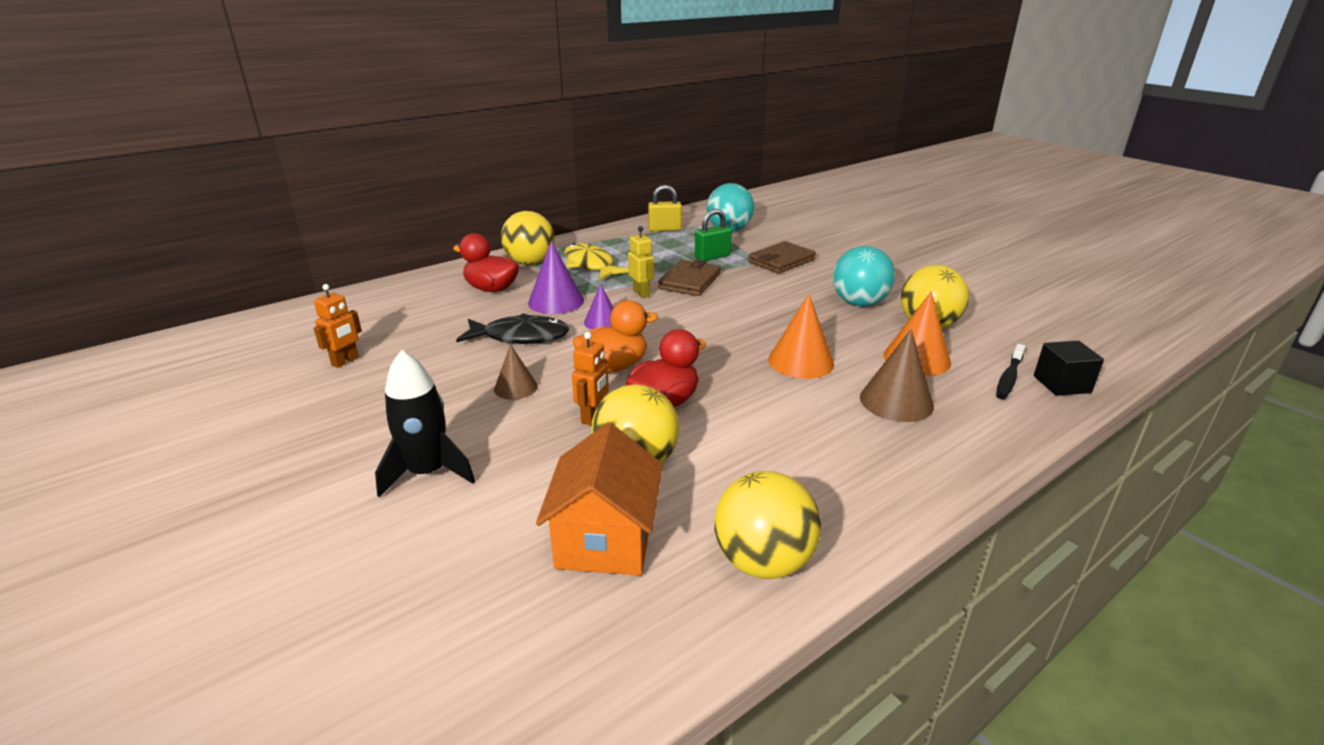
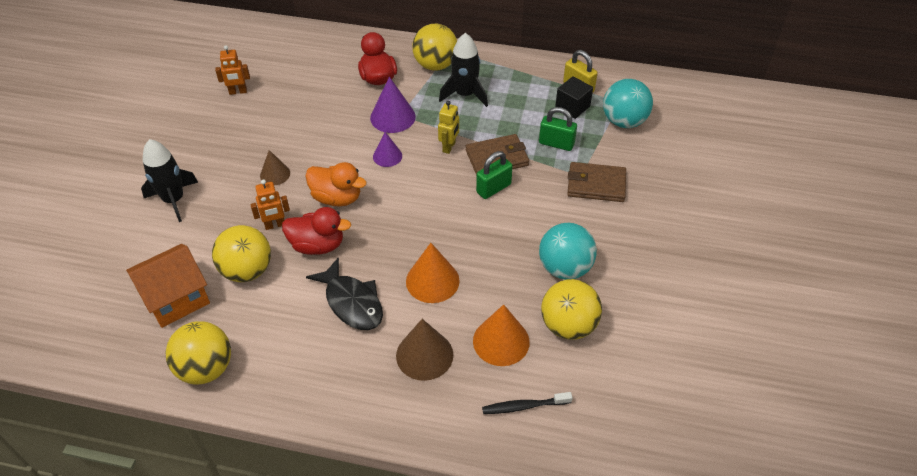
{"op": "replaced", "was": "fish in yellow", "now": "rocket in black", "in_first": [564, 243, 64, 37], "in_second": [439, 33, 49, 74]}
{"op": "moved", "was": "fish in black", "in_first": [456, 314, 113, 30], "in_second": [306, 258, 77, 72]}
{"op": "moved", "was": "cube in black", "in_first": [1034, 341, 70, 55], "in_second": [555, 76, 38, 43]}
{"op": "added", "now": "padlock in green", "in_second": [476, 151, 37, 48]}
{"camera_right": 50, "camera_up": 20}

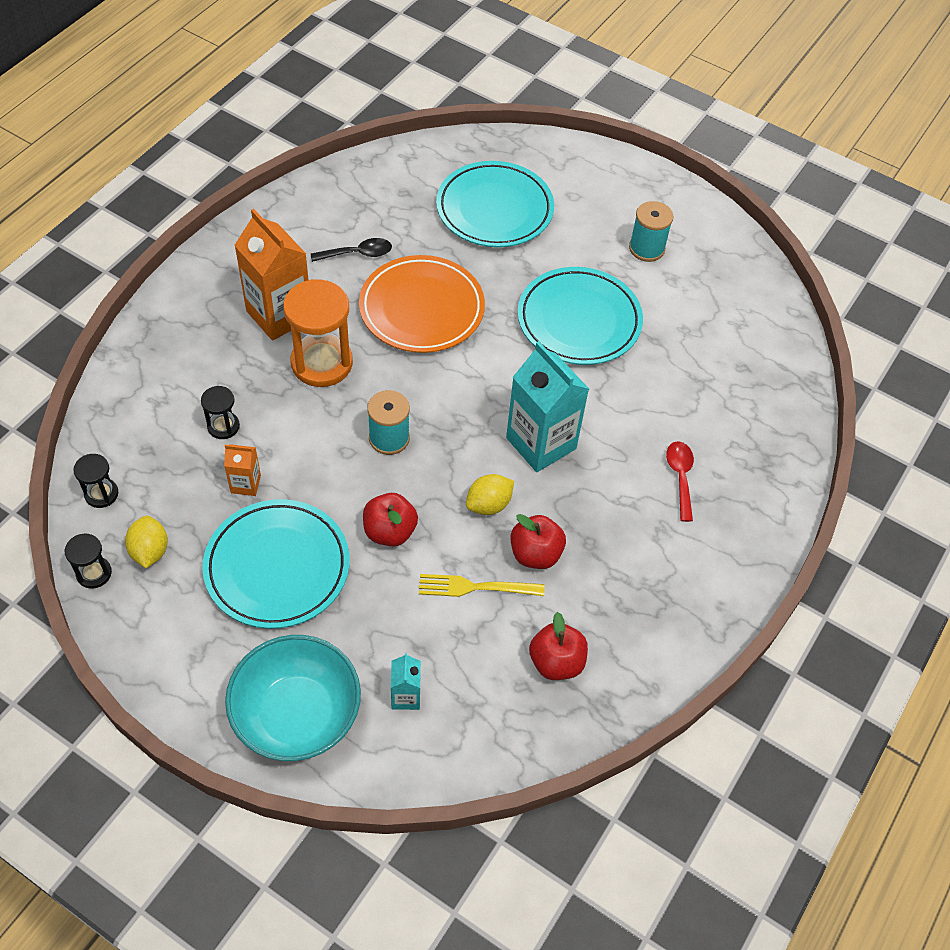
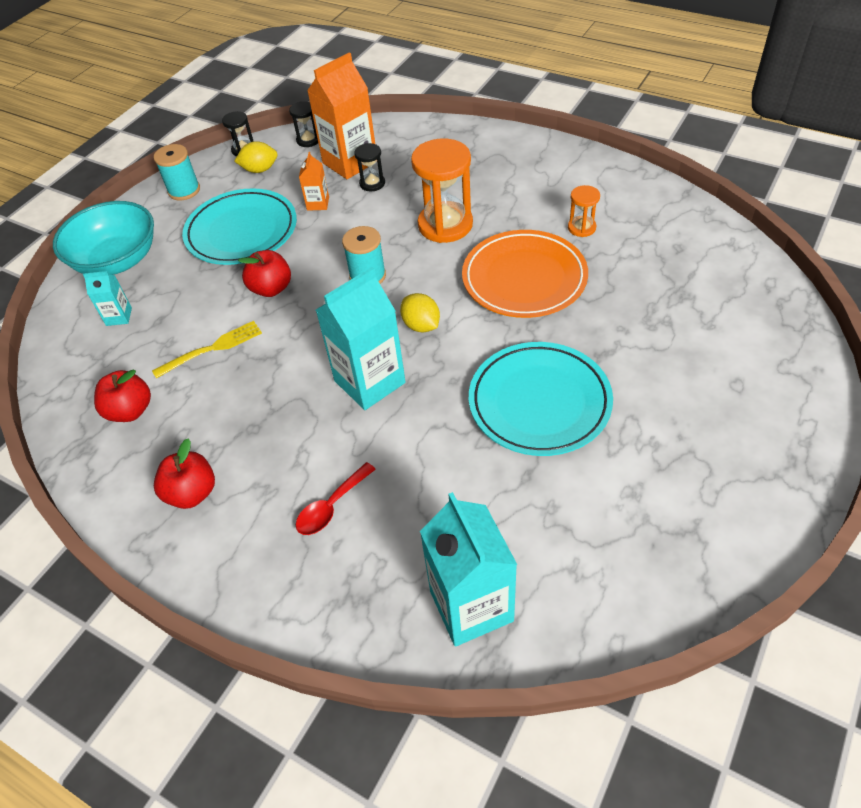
{"op": "removed", "was": "plate in turquoise", "in_first": [436, 161, 118, 86]}
{"op": "moved", "was": "spool in turquoise", "in_first": [629, 201, 44, 61], "in_second": [154, 144, 46, 56]}
{"op": "moved", "was": "carton in orange", "in_first": [234, 209, 74, 132], "in_second": [307, 52, 68, 127]}
{"op": "replaced", "was": "spoon in black", "now": "hourglass in orange", "in_first": [311, 238, 81, 24], "in_second": [568, 185, 32, 52]}
{"op": "turned", "was": "spoon in red", "in_first": [666, 441, 28, 81], "in_second": [296, 462, 80, 73], "clockwise": 135}
{"op": "moved", "was": "lemon in yellow", "in_first": [466, 474, 48, 41], "in_second": [400, 293, 40, 39]}
{"op": "moved", "was": "apple in red", "in_first": [510, 514, 56, 55], "in_second": [154, 438, 61, 71]}
{"op": "turned", "was": "fork in yellow", "in_first": [419, 574, 125, 23], "in_second": [152, 321, 110, 57], "clockwise": 60}
{"op": "added", "now": "carton in turquoise", "in_second": [420, 492, 97, 155]}
{"camera_right": 95, "camera_up": -5}

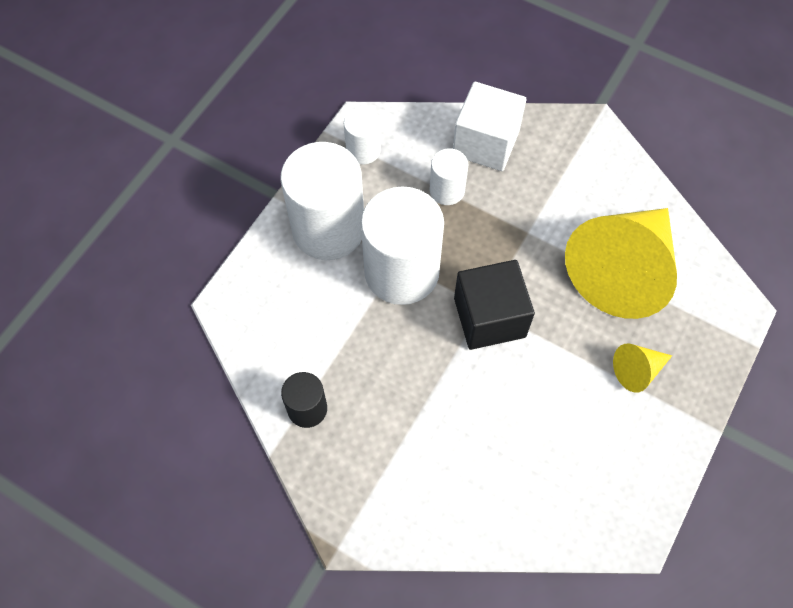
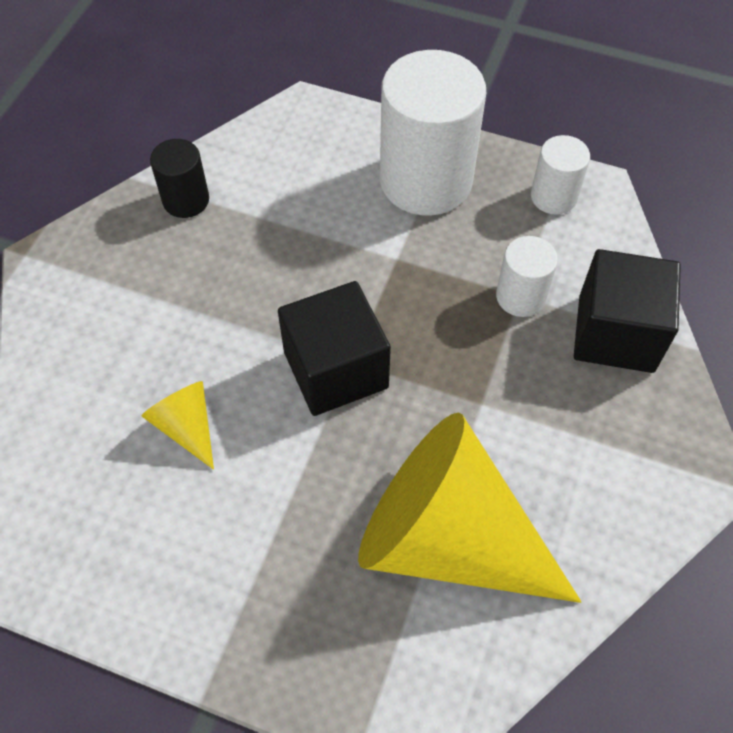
{"op": "recoloured", "was": "cube in white", "now": "cube in black", "in_first": [453, 82, 73, 89], "in_second": [574, 249, 107, 124]}
{"op": "removed", "was": "cylinder in white", "in_first": [361, 186, 83, 119]}
{"op": "moved", "was": "cone in yellow", "in_first": [613, 343, 59, 50], "in_second": [141, 381, 73, 89]}
{"camera_right": 80, "camera_up": -5}

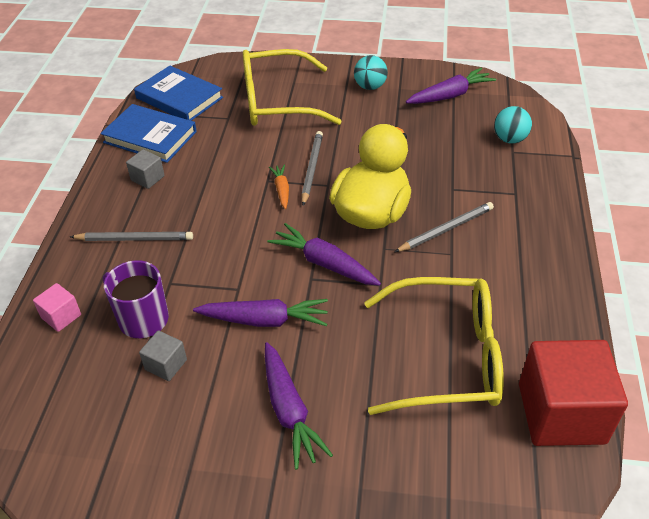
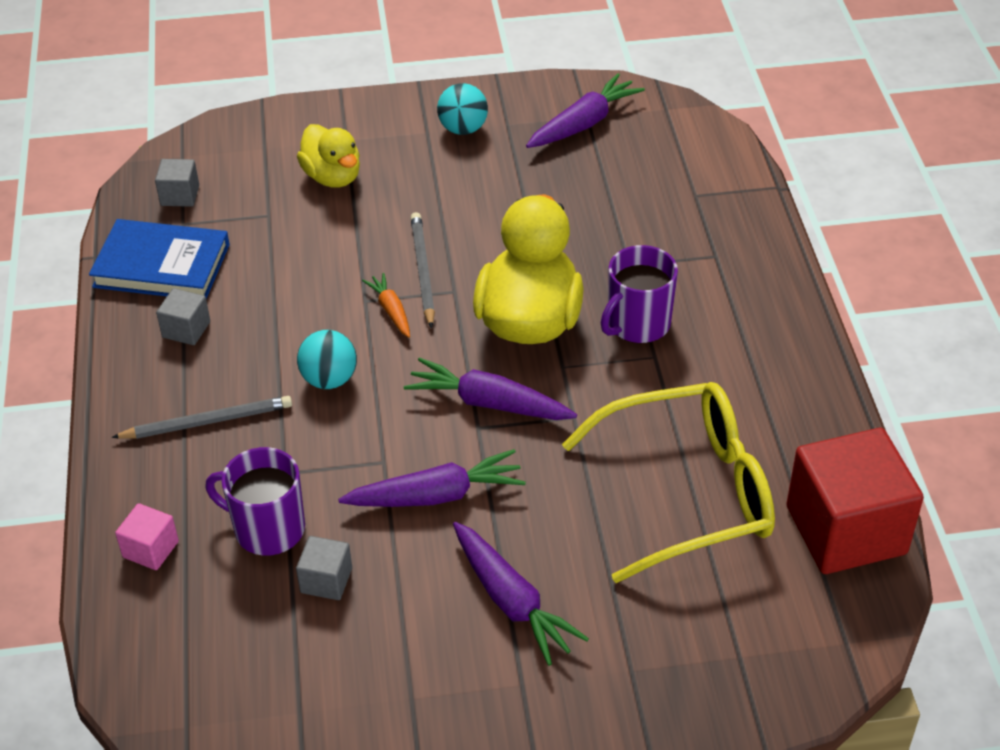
{"op": "replaced", "was": "glasses in yellow", "now": "duck in yellow", "in_first": [243, 49, 99, 77], "in_second": [297, 124, 63, 64]}
{"op": "replaced", "was": "book in blue", "now": "cube in grey", "in_first": [134, 66, 89, 55], "in_second": [155, 159, 44, 48]}
{"op": "moved", "was": "ball in turquoise", "in_first": [494, 106, 38, 38], "in_second": [297, 330, 60, 59]}
{"op": "replaced", "was": "pencil in grey", "now": "mug in purple", "in_first": [395, 202, 99, 50], "in_second": [601, 245, 77, 98]}
{"camera_right": -15, "camera_up": 0}

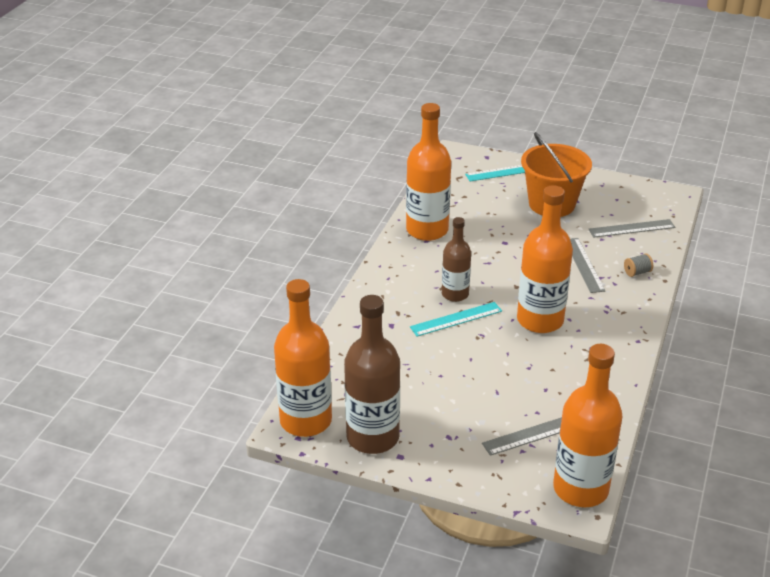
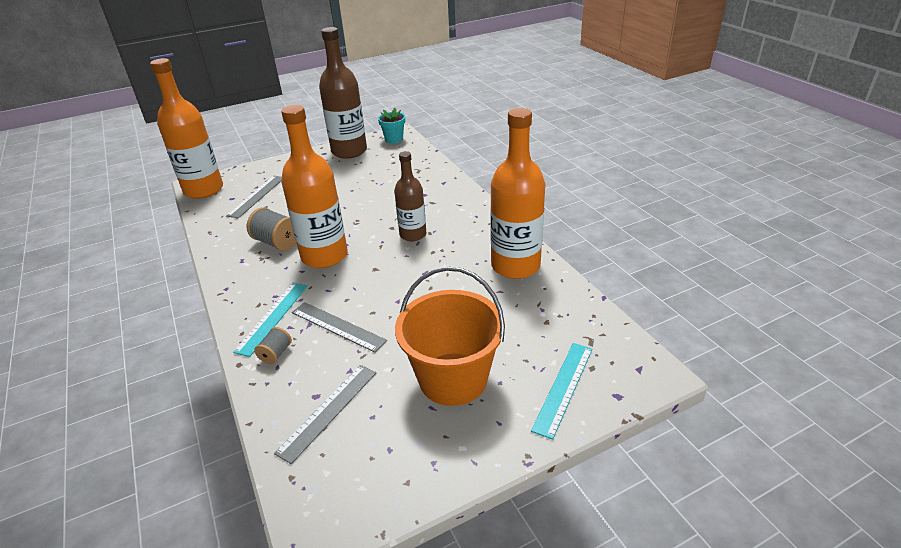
{"op": "replaced", "was": "bottle in orange", "now": "flower pot in turquoise", "in_first": [274, 279, 58, 158], "in_second": [378, 108, 27, 36]}
{"op": "moved", "was": "ruler in turquoise", "in_first": [410, 302, 92, 35], "in_second": [233, 283, 75, 74]}
{"op": "added", "now": "spool in grey", "in_second": [246, 207, 50, 44]}
{"camera_right": 135, "camera_up": 0}

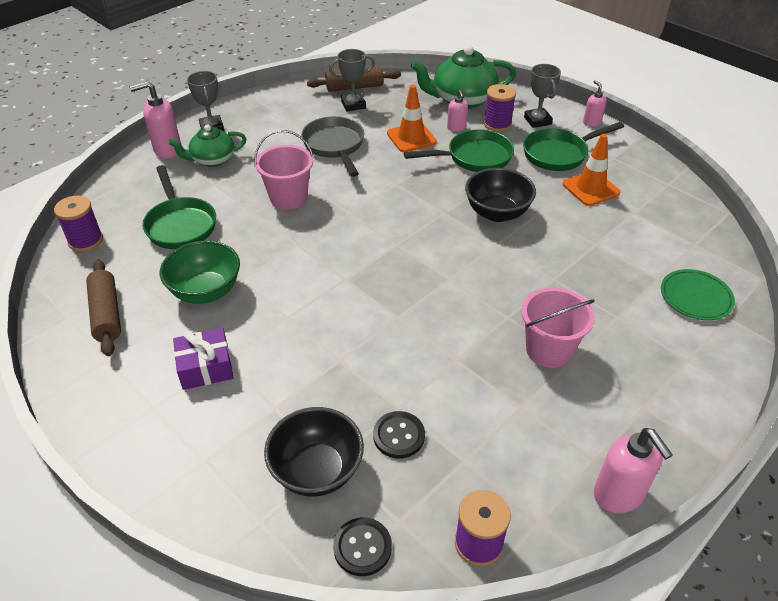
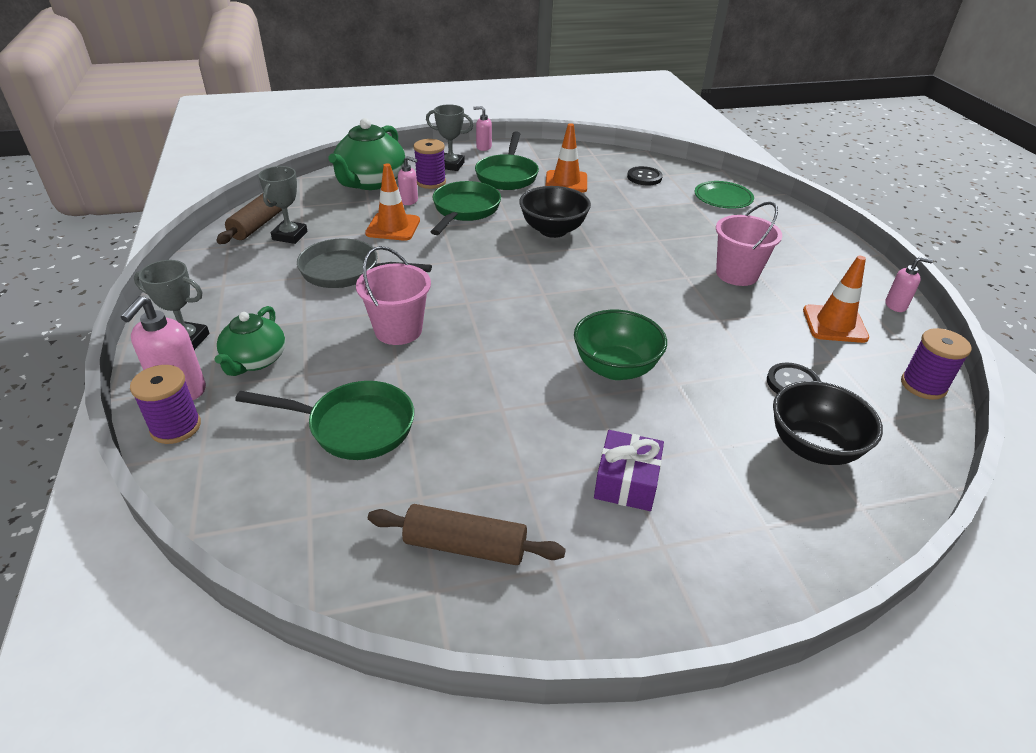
{"op": "moved", "was": "spool in purple", "in_first": [54, 196, 49, 56], "in_second": [130, 365, 71, 79]}
{"op": "moved", "was": "bowl in green", "in_first": [159, 241, 81, 63], "in_second": [574, 310, 93, 70]}
{"op": "resized", "was": "soap dispenser in pink", "in_first": [594, 428, 79, 85], "in_second": [885, 257, 48, 55], "ratio": 0.59}
{"op": "moved", "was": "button in black", "in_first": [333, 518, 59, 58], "in_second": [627, 166, 36, 20]}
{"op": "added", "now": "traffic cone in orange", "in_second": [803, 256, 66, 87]}
{"camera_right": -60, "camera_up": -5}

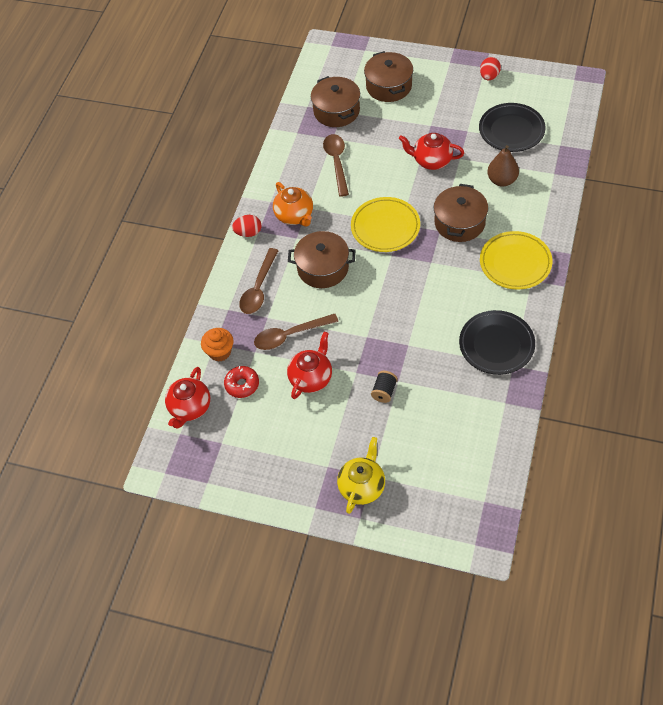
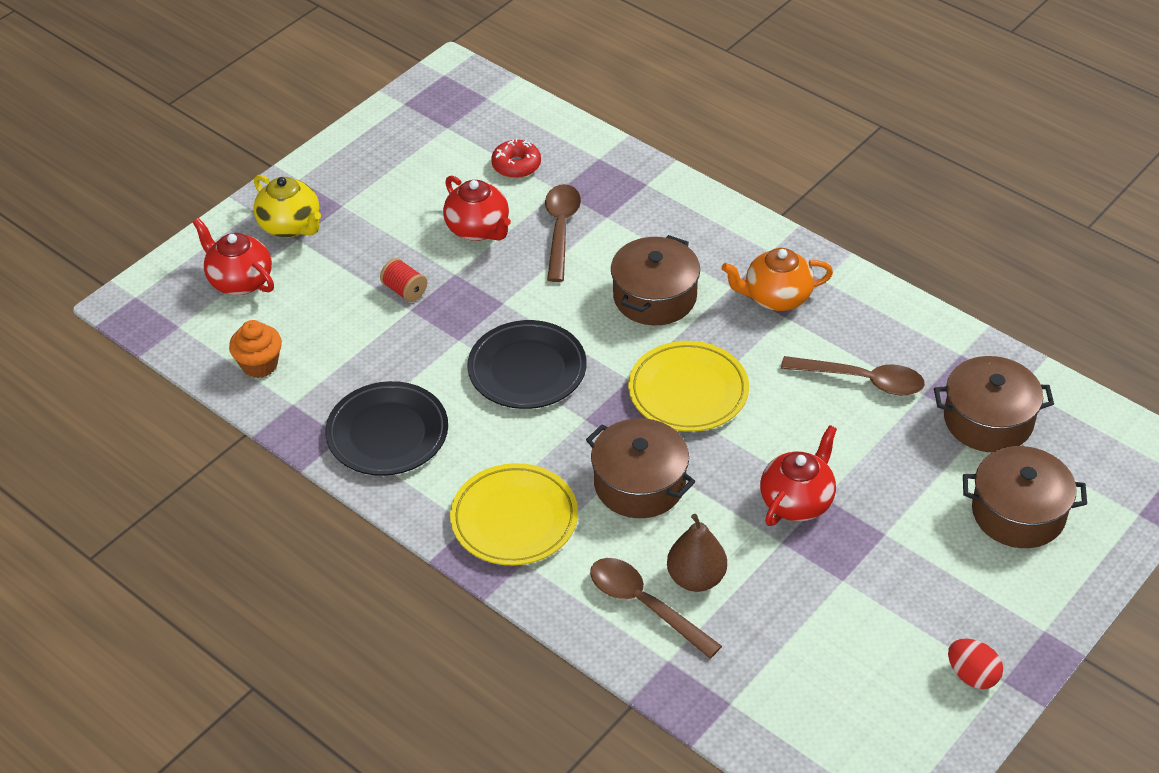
{"op": "moved", "was": "plate in black", "in_first": [479, 103, 67, 49], "in_second": [467, 320, 120, 89]}
{"op": "removed", "was": "egg in red", "in_first": [232, 215, 29, 22]}
{"op": "moved", "was": "spoon in brown", "in_first": [239, 248, 40, 66], "in_second": [590, 558, 132, 101]}
{"op": "moved", "was": "cupcake in orange", "in_first": [201, 328, 33, 34], "in_second": [229, 320, 53, 58]}
{"op": "moved", "was": "teapot in red", "in_first": [165, 367, 45, 62], "in_second": [192, 218, 82, 77]}
{"op": "recoloured", "was": "spool in black", "now": "spool in red", "in_first": [371, 371, 27, 32], "in_second": [380, 258, 47, 44]}
{"camera_right": 110, "camera_up": -10}

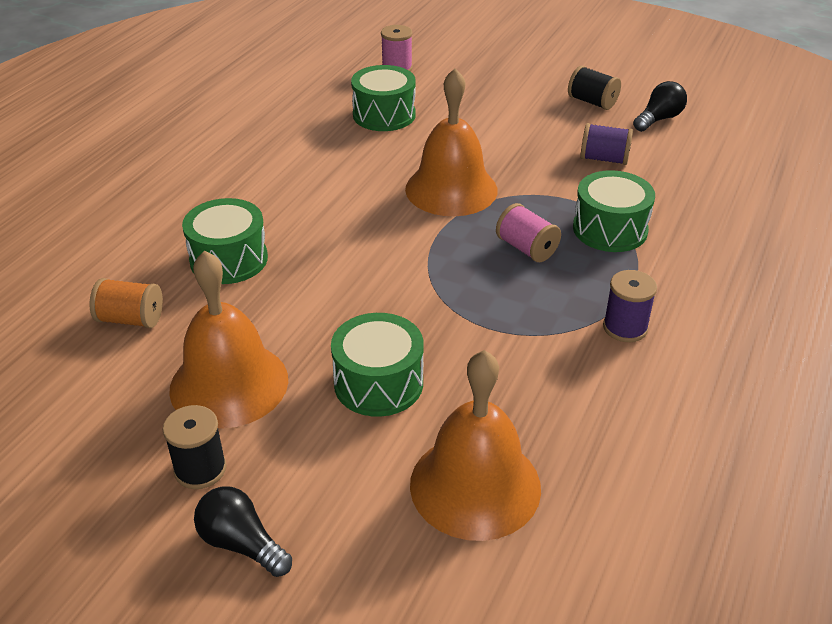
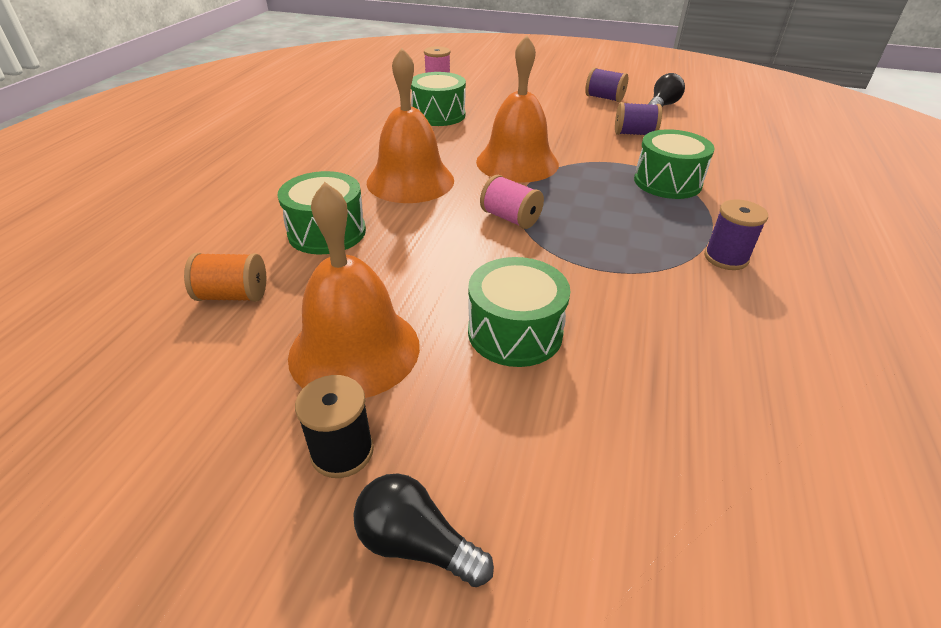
{"op": "recoloured", "was": "spool in black", "now": "spool in purple", "in_first": [568, 66, 53, 44], "in_second": [585, 68, 43, 34]}
{"op": "moved", "was": "spool in pink", "in_first": [496, 203, 65, 59], "in_second": [480, 175, 64, 54]}
{"op": "moved", "was": "bell in orange", "in_first": [410, 350, 131, 191], "in_second": [367, 48, 87, 155]}
{"camera_right": -10, "camera_up": 0}

